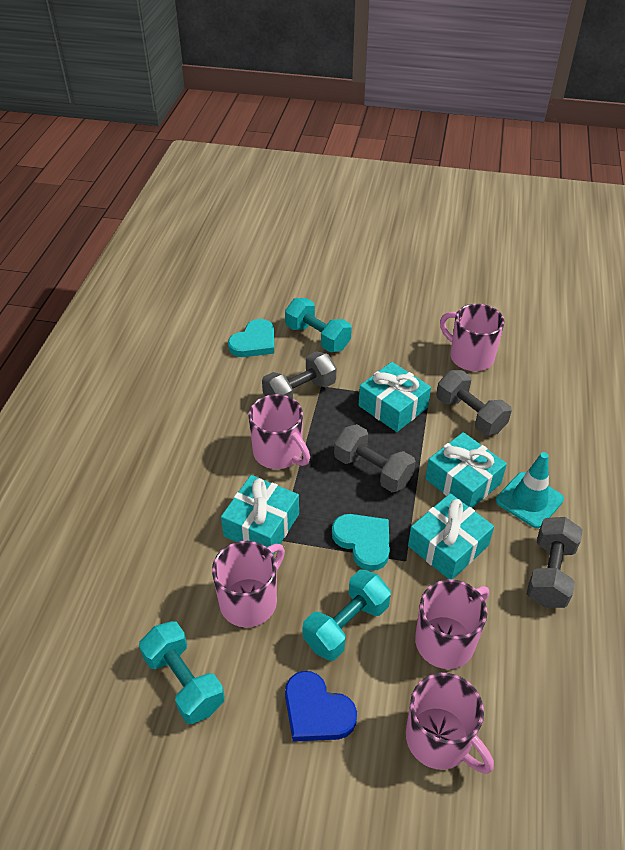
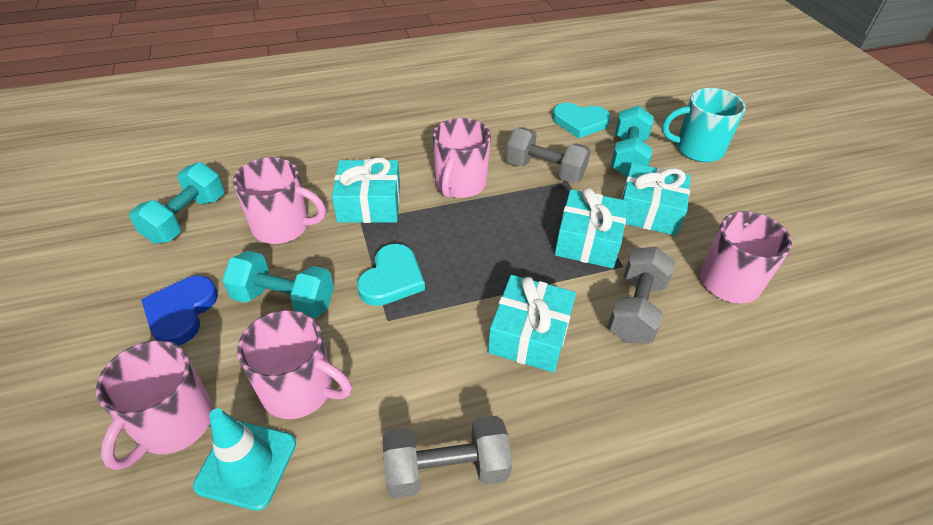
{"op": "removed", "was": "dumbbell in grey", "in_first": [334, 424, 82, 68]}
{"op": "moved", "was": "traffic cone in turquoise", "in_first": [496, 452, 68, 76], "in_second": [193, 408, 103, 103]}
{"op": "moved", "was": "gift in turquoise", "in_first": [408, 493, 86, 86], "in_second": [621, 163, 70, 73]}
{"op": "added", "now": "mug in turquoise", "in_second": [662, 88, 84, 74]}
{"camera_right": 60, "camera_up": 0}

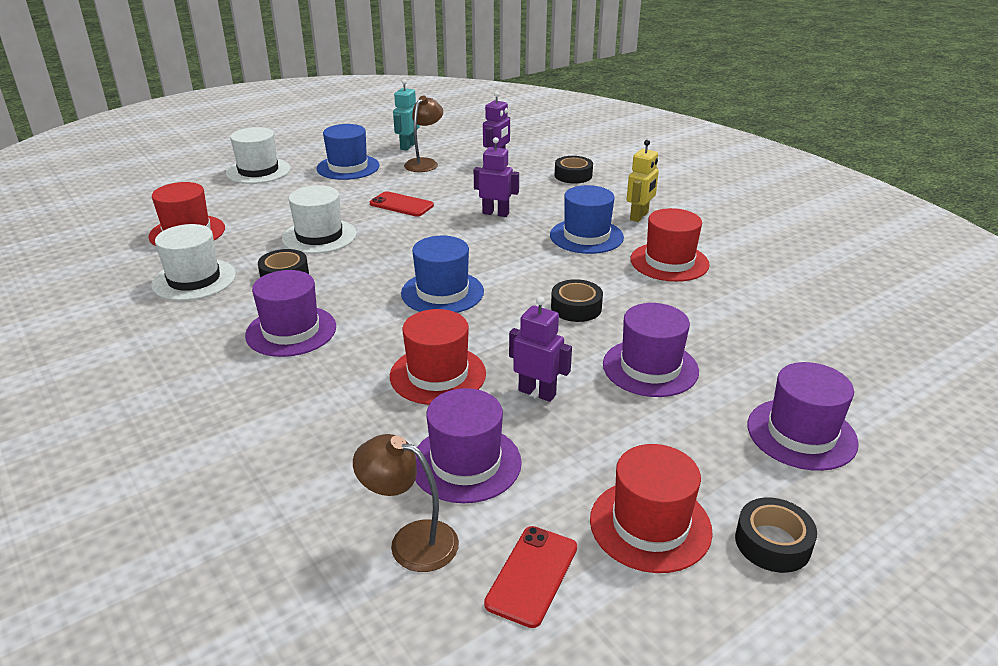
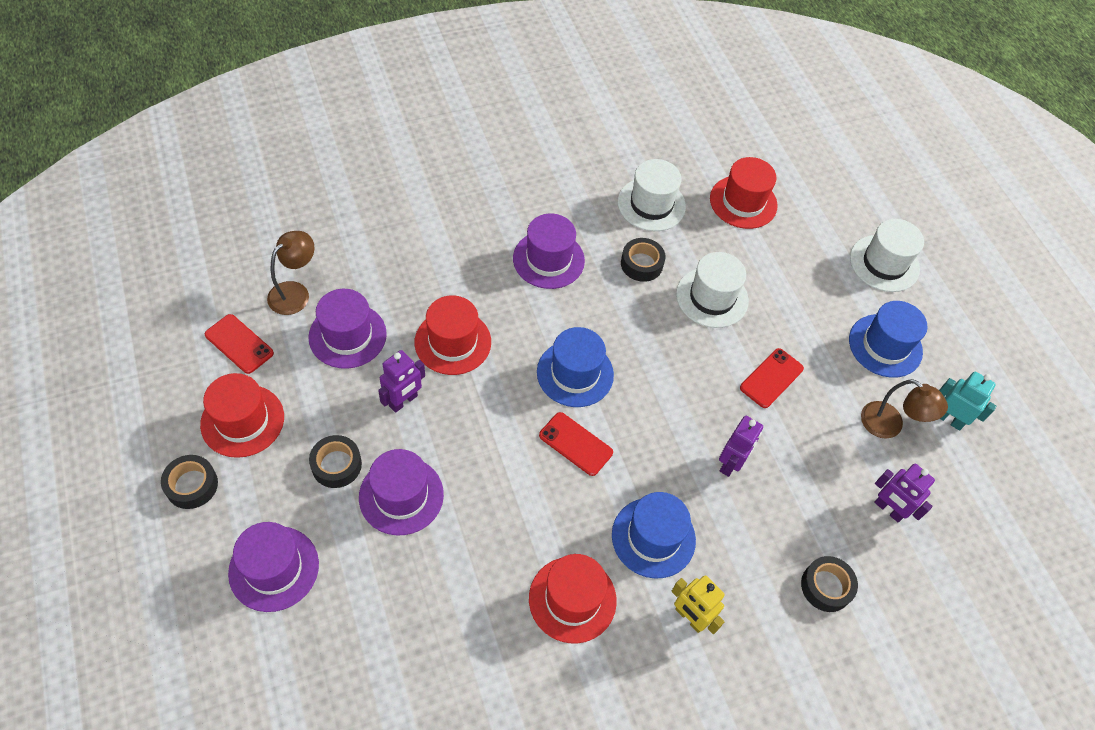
{"op": "moved", "was": "tape in black", "in_first": [551, 279, 52, 43], "in_second": [309, 435, 53, 53]}
{"op": "added", "now": "phone in red", "in_second": [539, 412, 74, 64]}
{"camera_right": 100, "camera_up": 25}

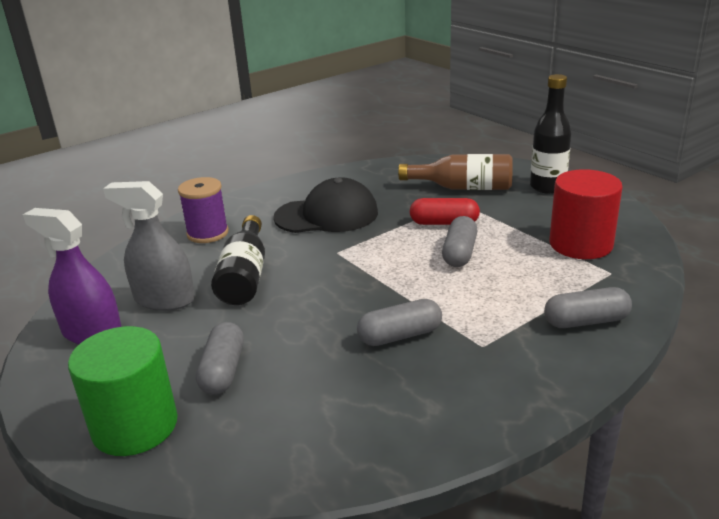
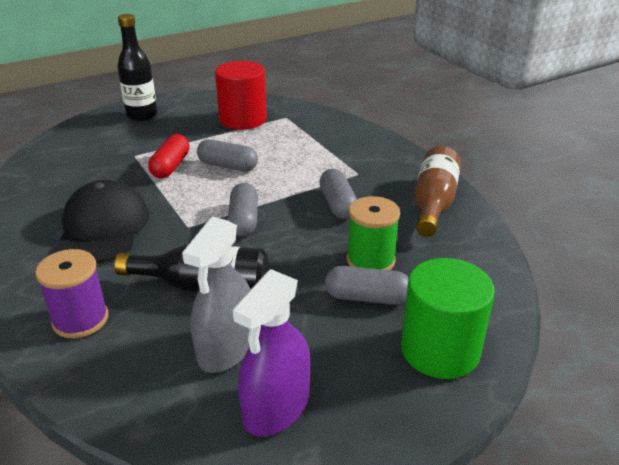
{"op": "moved", "was": "bottle in brown", "in_first": [398, 154, 115, 36], "in_second": [414, 146, 47, 91]}
{"op": "moved", "was": "capsule in grey", "in_first": [544, 287, 88, 41], "in_second": [228, 183, 30, 54]}
{"op": "added", "now": "spool in green", "in_second": [347, 196, 53, 74]}
{"camera_right": -85, "camera_up": 5}

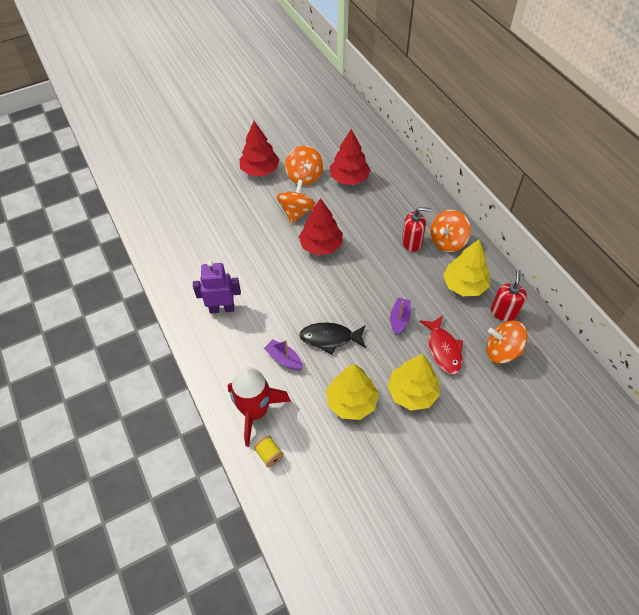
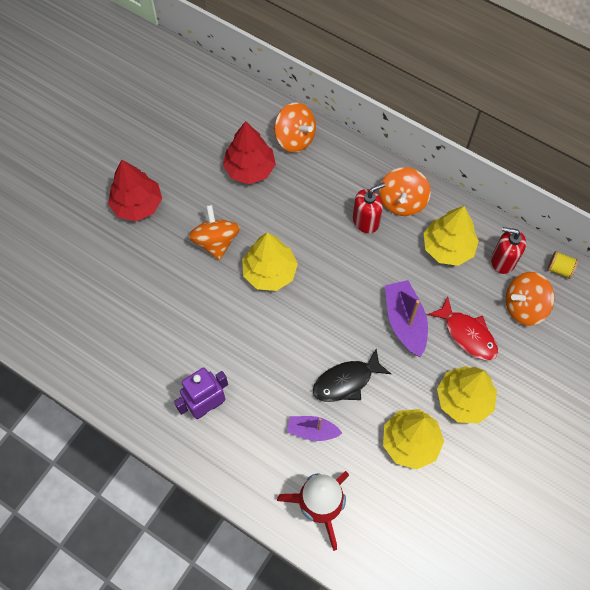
{"op": "moved", "was": "spinning top in orange", "in_first": [285, 146, 38, 39], "in_second": [274, 102, 42, 51]}
{"op": "recoloured", "was": "tree in red", "now": "tree in yellow", "in_first": [299, 198, 44, 57], "in_second": [242, 232, 56, 59]}
{"op": "turned", "was": "soap dispenser in red", "in_first": [491, 270, 36, 51], "in_second": [491, 227, 35, 47], "clockwise": -60}
{"op": "resized", "was": "boat in purple", "in_first": [390, 298, 21, 37], "in_second": [385, 280, 43, 77], "ratio": 1.58}
{"op": "moved", "was": "spool in yellow", "in_first": [254, 436, 30, 31], "in_second": [547, 251, 31, 28]}
{"camera_right": -30, "camera_up": 10}

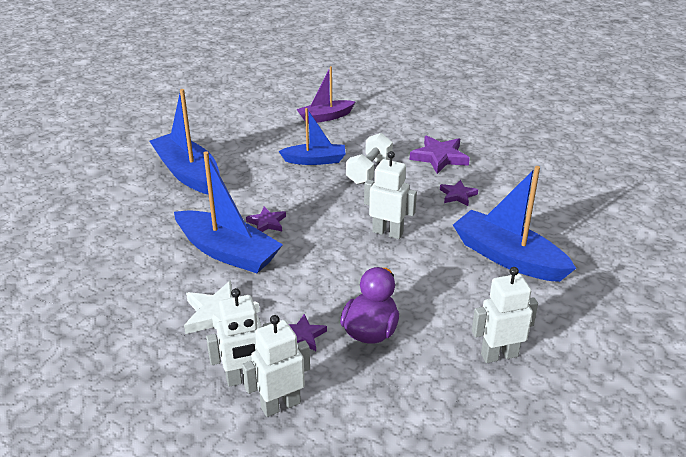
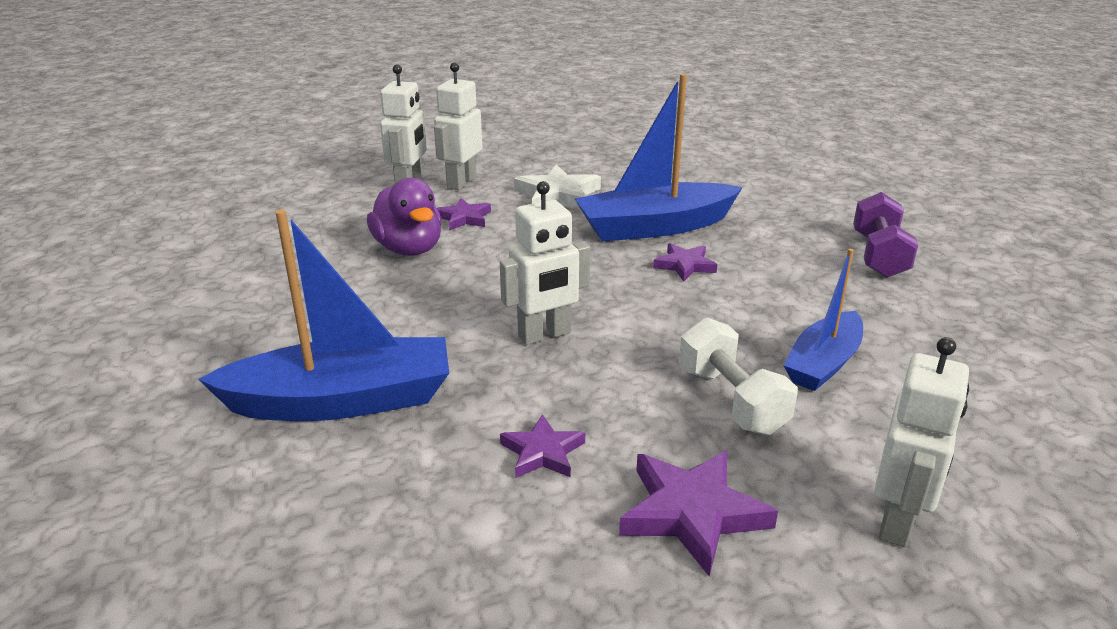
{"op": "removed", "was": "boat in purple", "in_first": [296, 66, 60, 58]}
{"op": "replaced", "was": "boat in blue", "now": "dumbbell in purple", "in_first": [149, 89, 71, 106], "in_second": [853, 192, 65, 86]}
{"op": "moved", "was": "robot in white", "in_first": [472, 267, 66, 96], "in_second": [874, 337, 95, 210]}
{"camera_right": 130, "camera_up": -5}

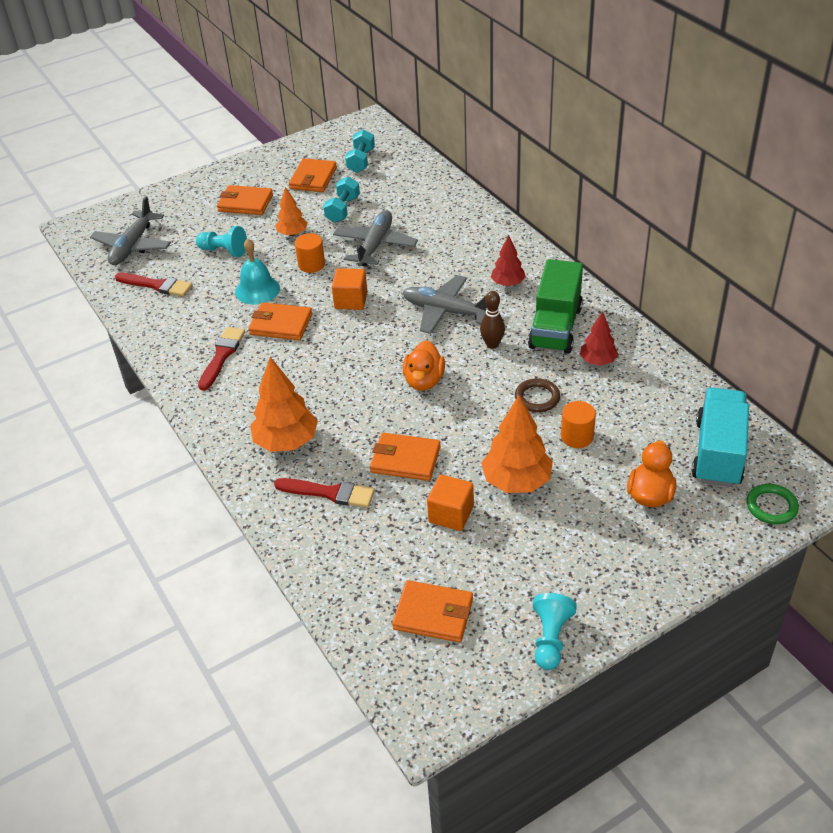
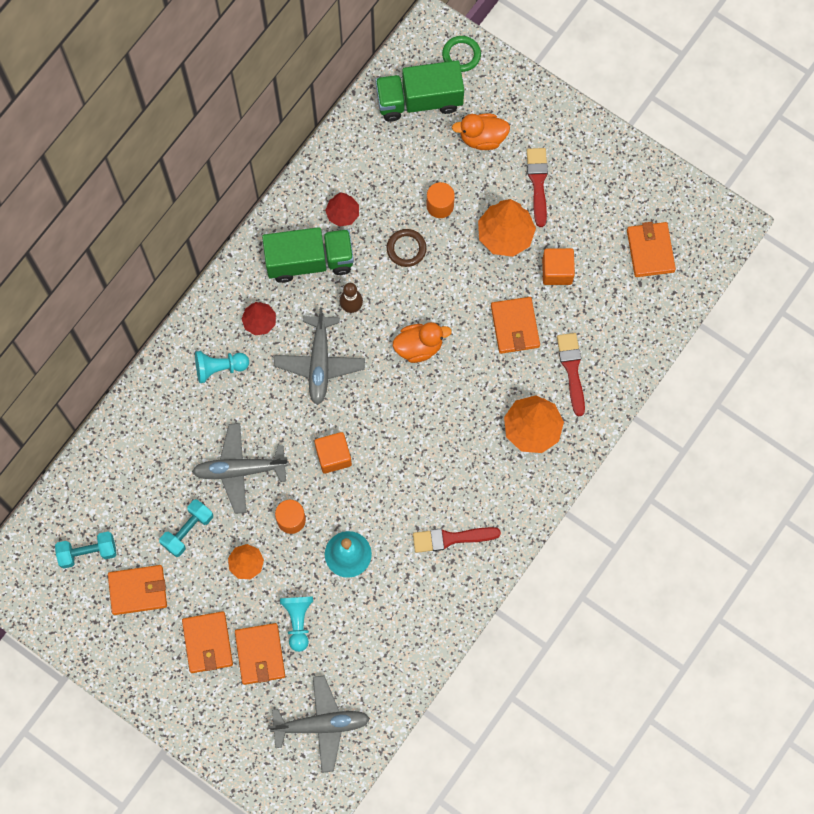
{"op": "turned", "was": "dumbbell in turquoise", "in_first": [323, 177, 37, 46], "in_second": [159, 499, 54, 58], "clockwise": -45}
{"op": "moved", "was": "brush in red", "in_first": [115, 273, 78, 24], "in_second": [527, 148, 21, 79]}
{"op": "moved", "was": "wallet in orange", "in_first": [248, 302, 64, 38], "in_second": [235, 623, 50, 62]}
{"op": "recoloured", "was": "truck in turquoise", "now": "truck in green", "in_first": [691, 387, 58, 100], "in_second": [375, 60, 89, 62]}
{"op": "moved", "was": "pawn in turquoise", "in_first": [533, 593, 44, 77], "in_second": [195, 351, 54, 32]}
{"camera_right": -115, "camera_up": 30}

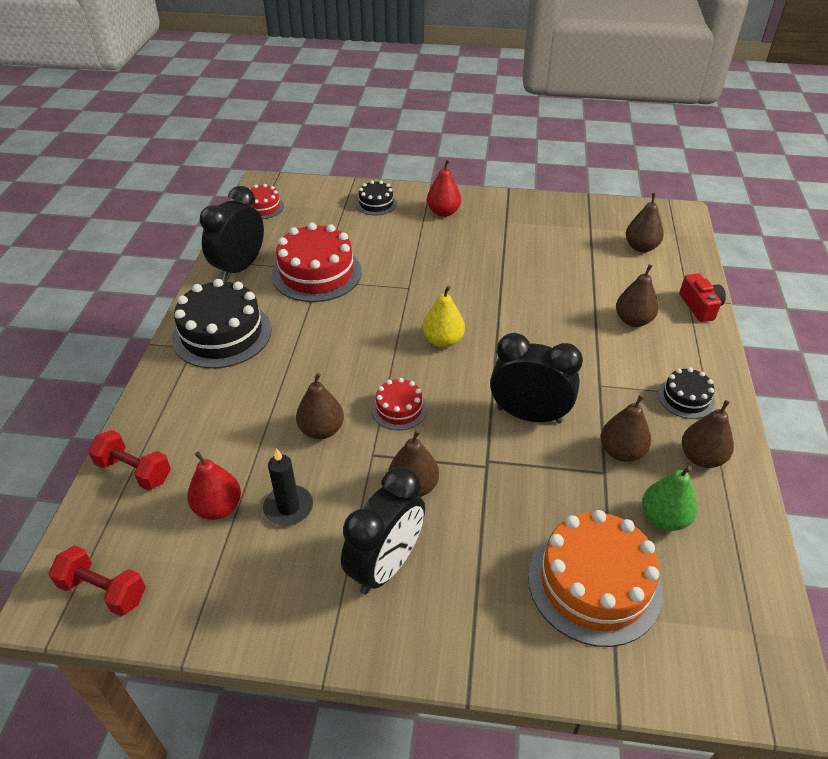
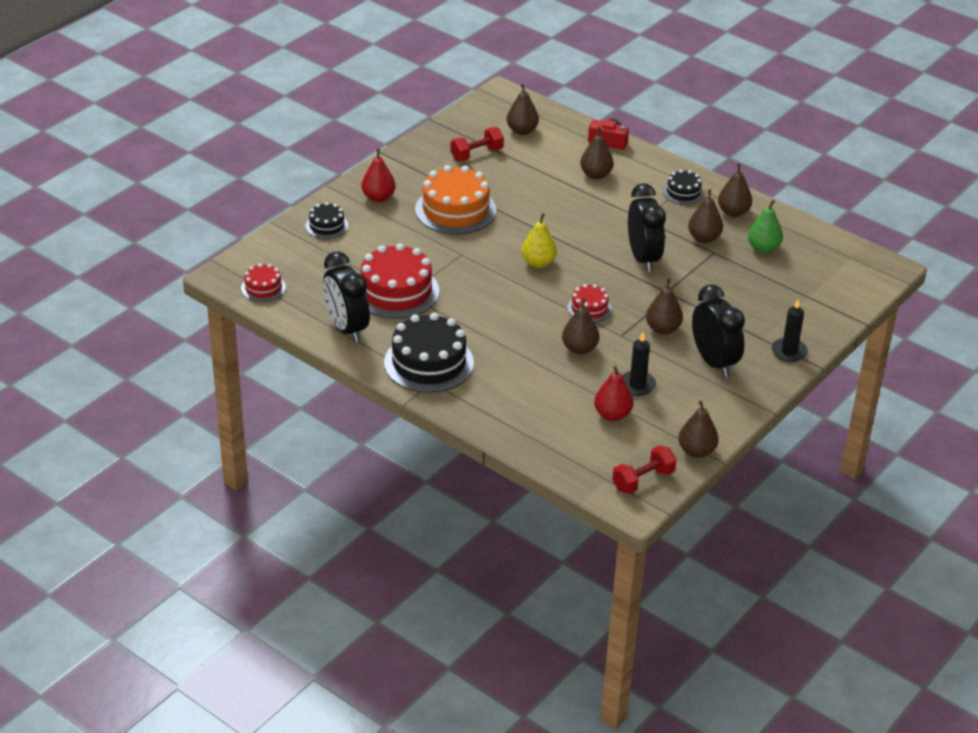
{"op": "turned", "was": "clock in black", "in_first": [490, 333, 93, 91], "in_second": [628, 183, 38, 89], "clockwise": 120}
{"op": "moved", "was": "dumbbell in red", "in_first": [88, 430, 83, 60], "in_second": [451, 127, 53, 34]}
{"op": "moved", "was": "cake in orange", "in_first": [528, 510, 134, 137], "in_second": [415, 165, 81, 69]}
{"op": "added", "now": "candle in black", "in_second": [772, 299, 36, 63]}
{"op": "added", "now": "pear in brown", "in_second": [678, 400, 41, 58]}
{"camera_right": -60, "camera_up": -5}

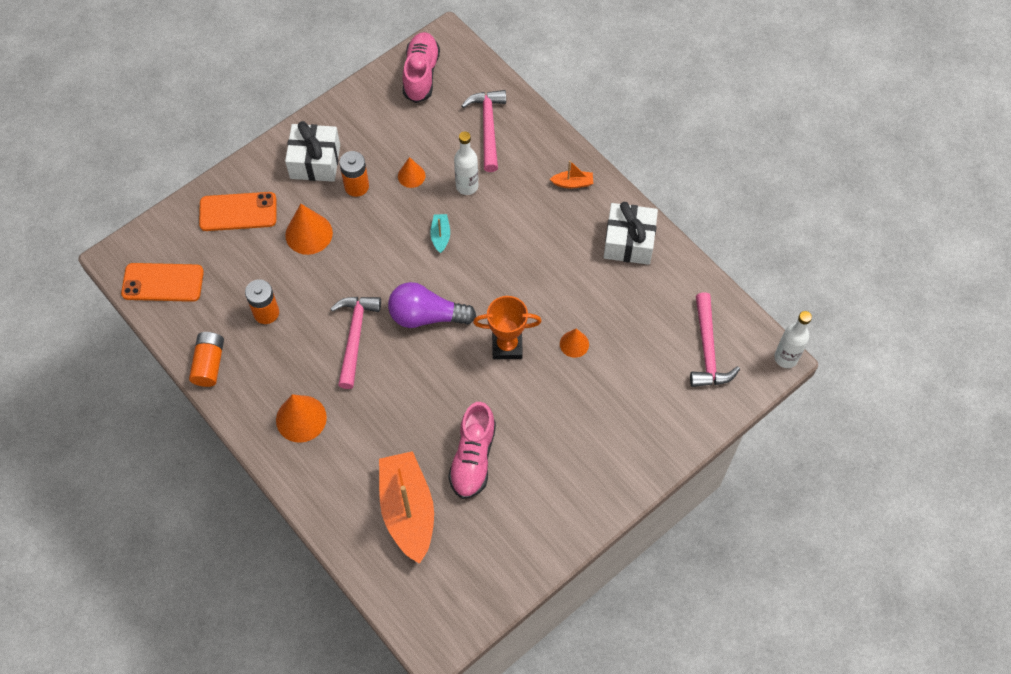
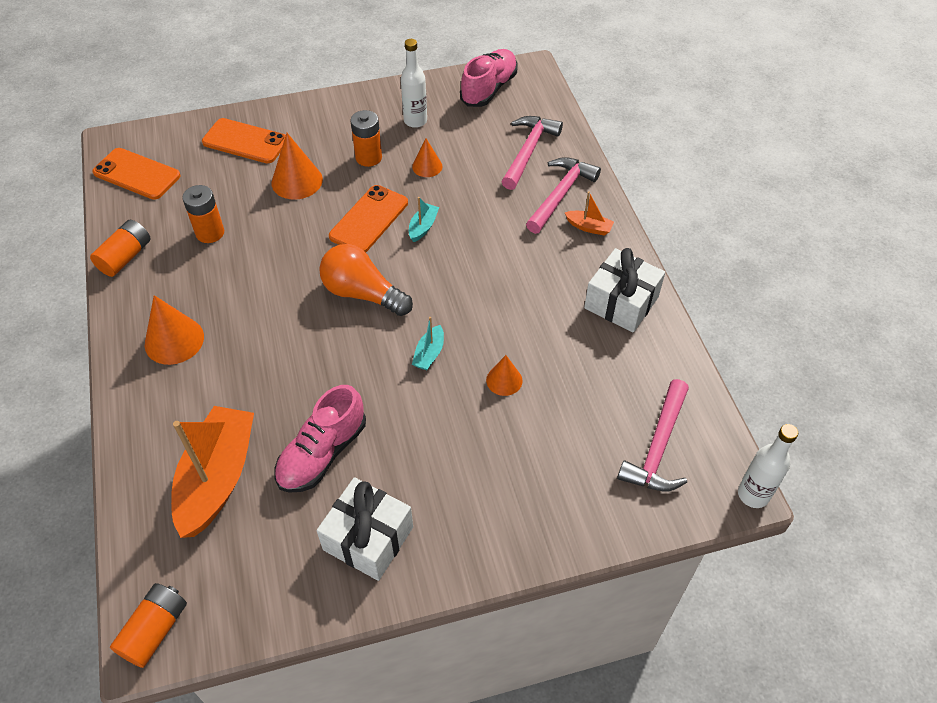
{"op": "moved", "was": "gift in white", "in_first": [285, 121, 55, 61], "in_second": [316, 477, 97, 104]}
{"op": "moved", "was": "bottle in white", "in_first": [454, 132, 24, 63], "in_second": [401, 39, 26, 89]}
{"op": "recoloured", "was": "light bulb in purple", "now": "light bulb in orange", "in_first": [388, 282, 88, 46], "in_second": [319, 244, 94, 72]}
{"op": "replaced", "was": "trophy in orange", "now": "boat in turquoise", "in_first": [473, 296, 69, 63], "in_second": [412, 317, 32, 53]}
{"op": "moved", "was": "hammer in pink", "in_first": [331, 297, 50, 92], "in_second": [526, 157, 75, 77]}
{"op": "added", "now": "phone in orange", "in_second": [329, 185, 79, 67]}
{"op": "added", "now": "battery in orange", "in_second": [110, 583, 77, 85]}
{"camera_right": 25, "camera_up": -10}

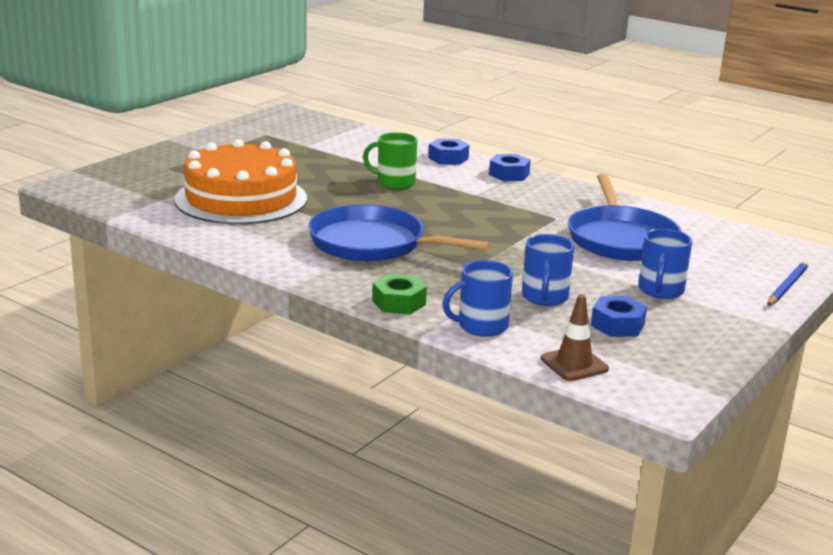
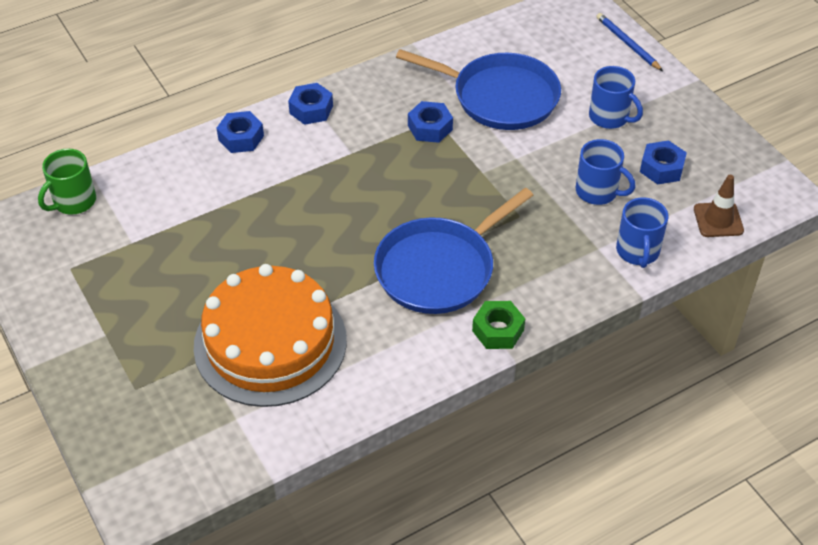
{"op": "moved", "was": "mug in green", "in_first": [363, 132, 54, 57], "in_second": [38, 149, 58, 66]}
{"op": "moved", "was": "nut in green", "in_first": [372, 274, 55, 40], "in_second": [472, 301, 53, 48]}
{"op": "added", "now": "nut in blue", "in_second": [408, 101, 45, 42]}
{"camera_right": -65, "camera_up": 25}

